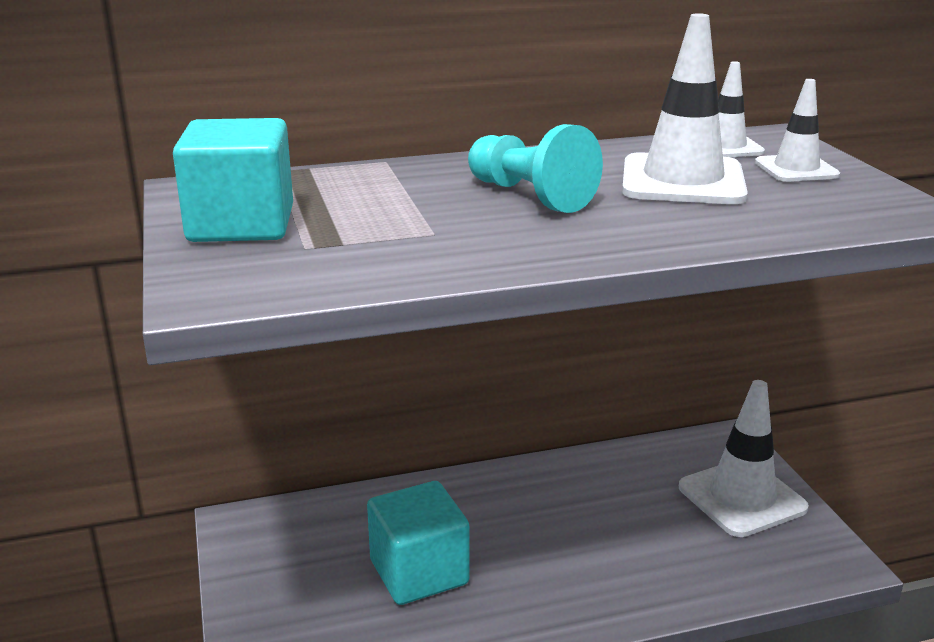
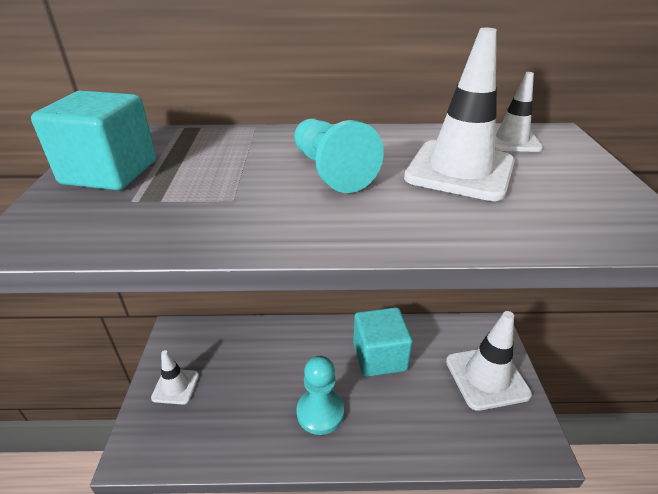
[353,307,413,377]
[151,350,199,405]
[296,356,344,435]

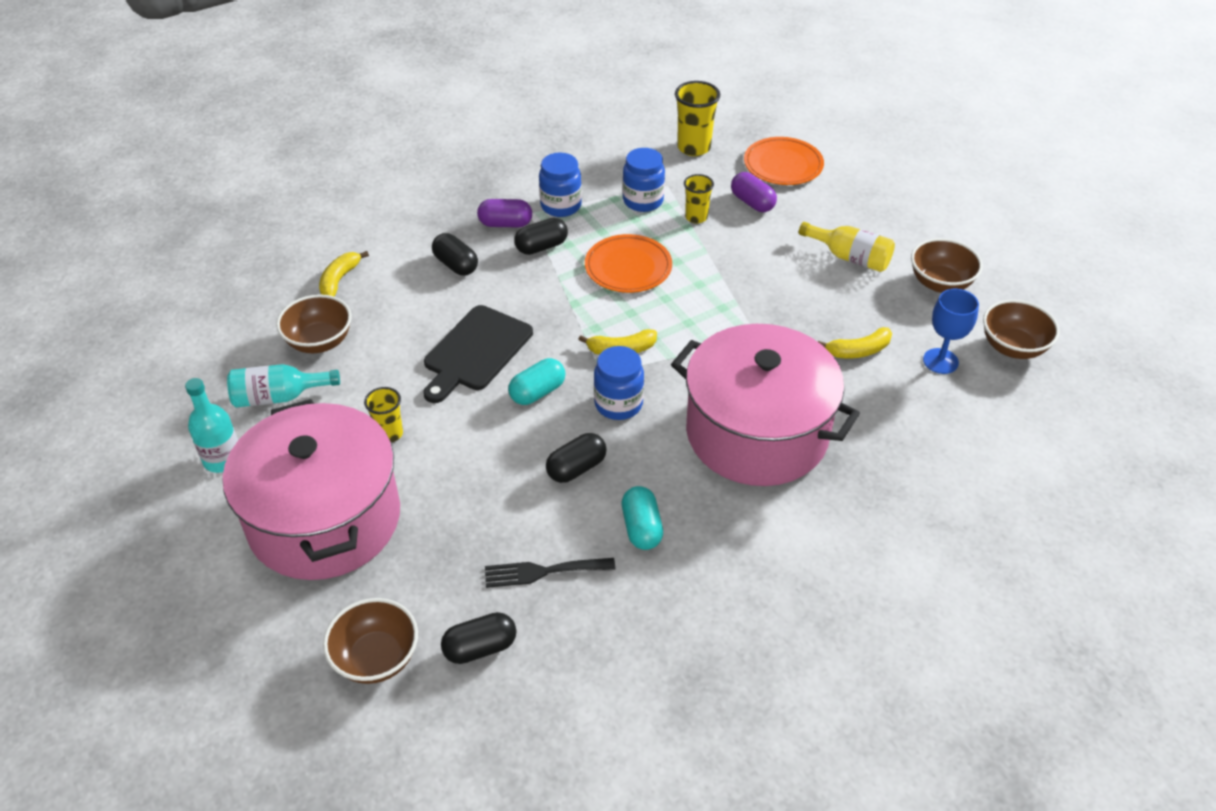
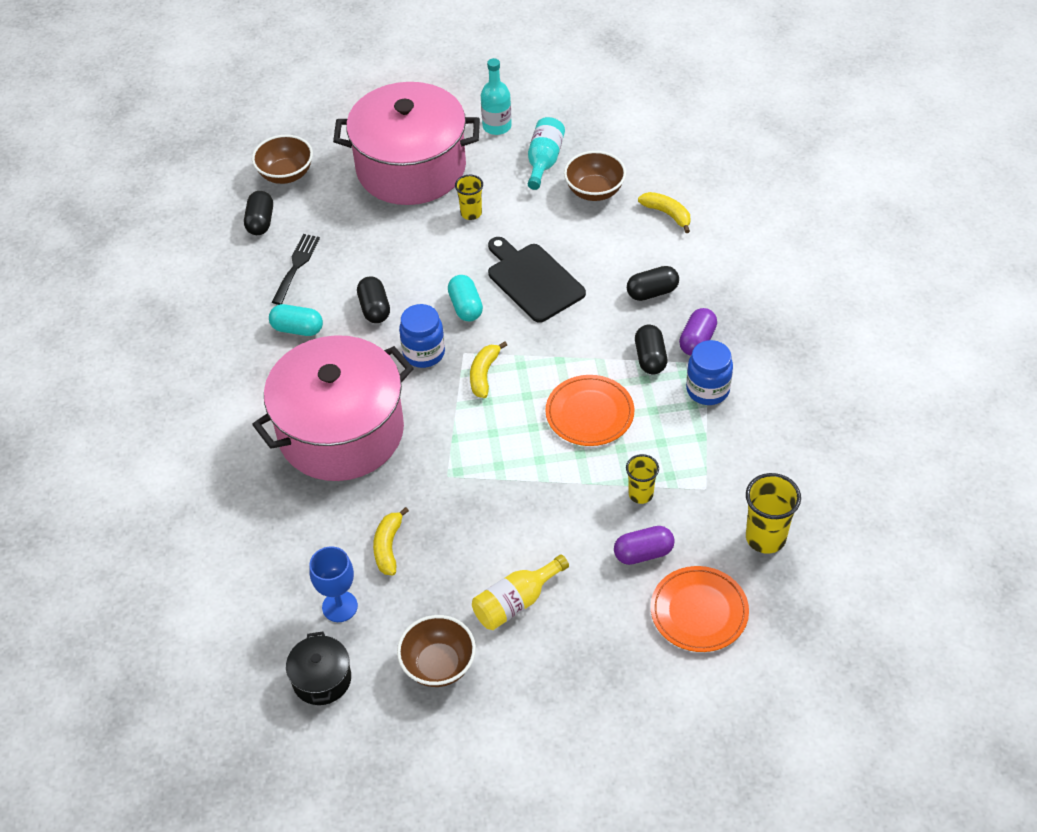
[623,148,665,212] (first image)
[286,631,351,705]

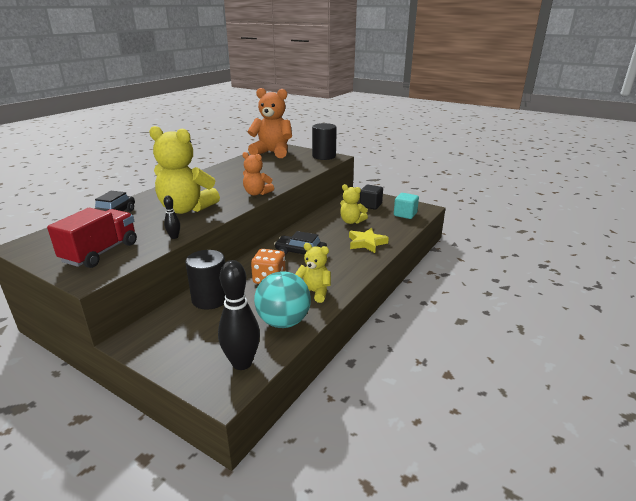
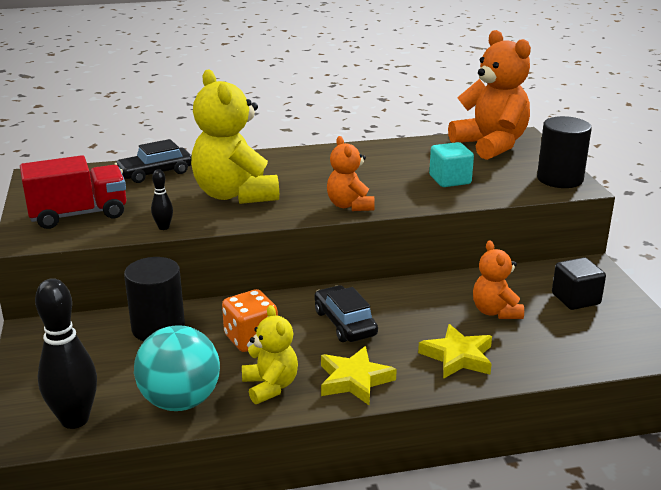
[473,240,524,319]
[429,142,474,187]
[321,346,397,405]

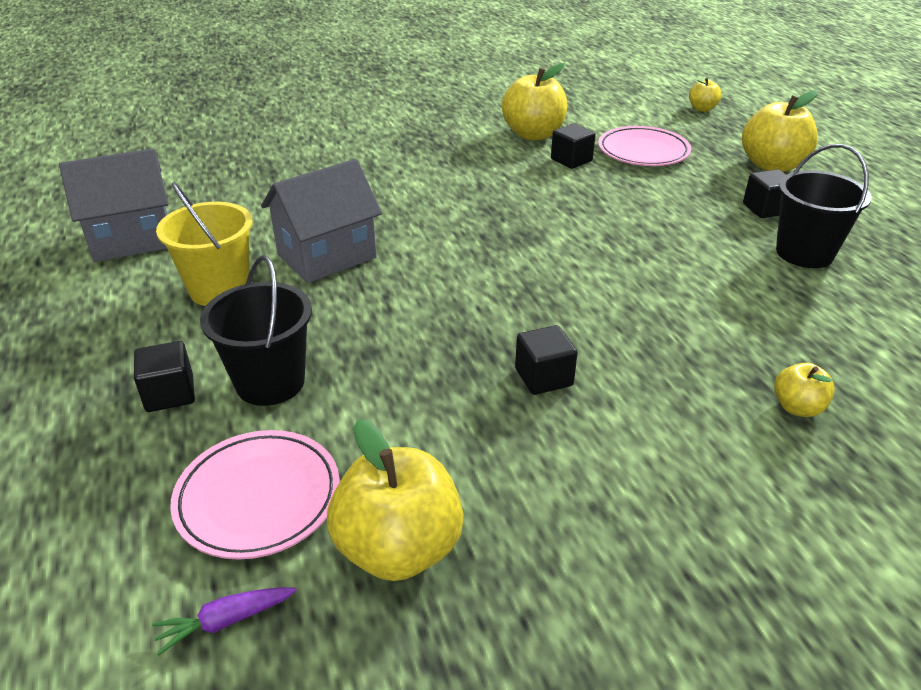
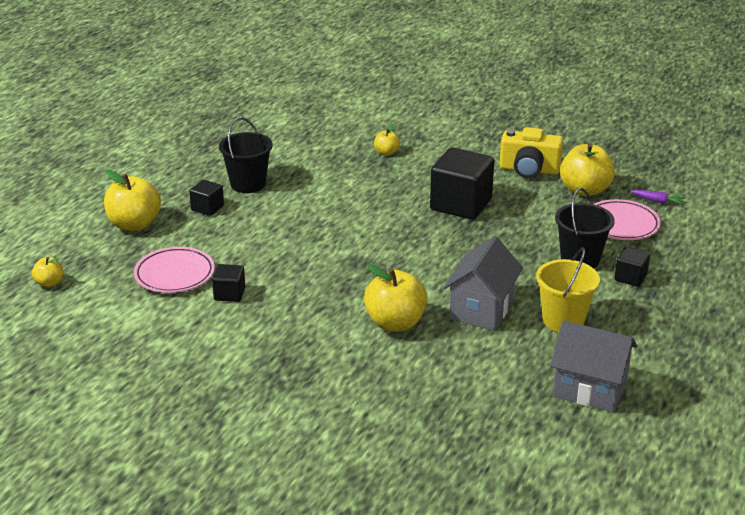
[443,236,523,331]
[364,264,427,332]
[430,147,494,220]
[500,127,563,178]

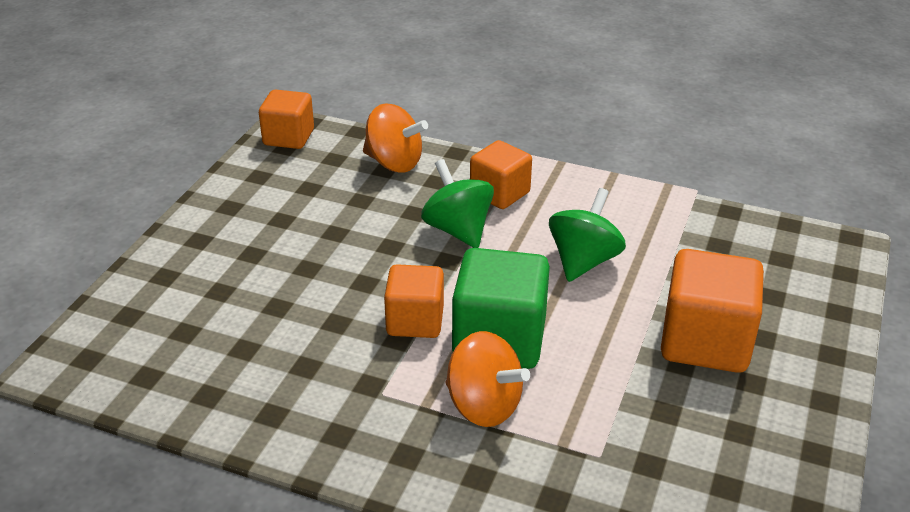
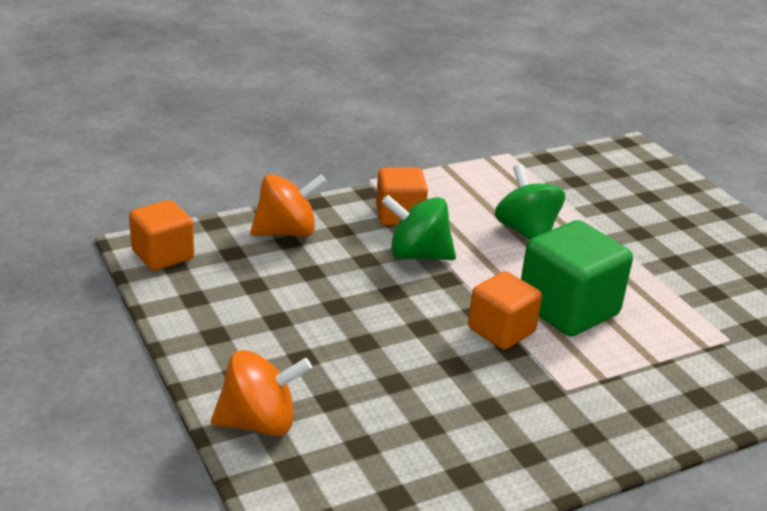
[211,350,312,436]
[661,249,764,373] (first image)

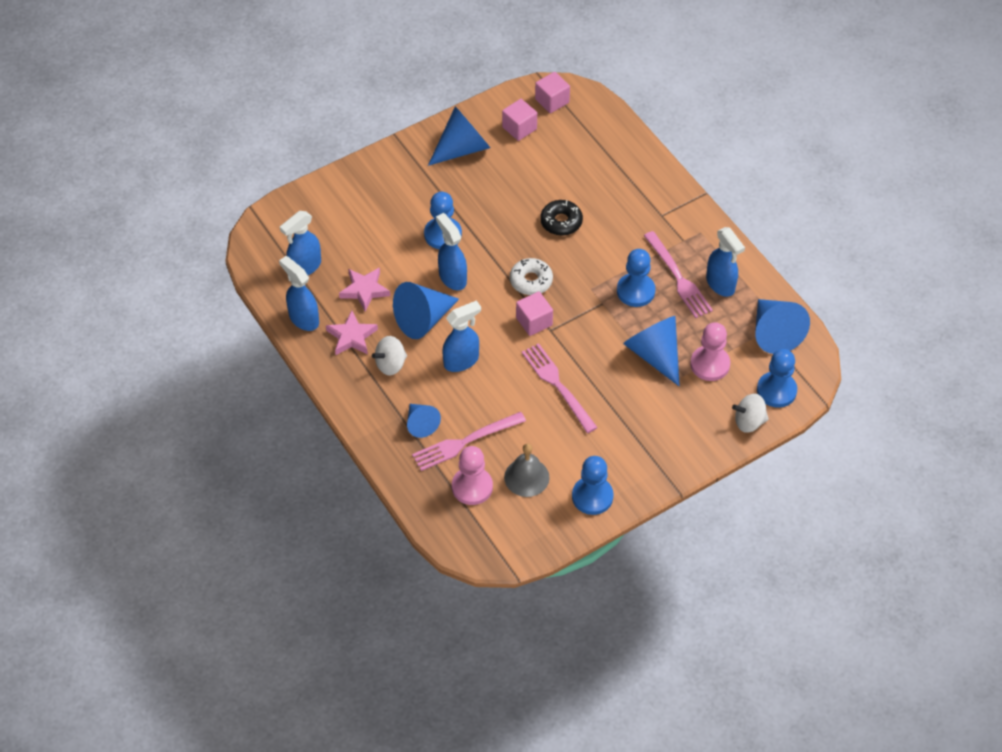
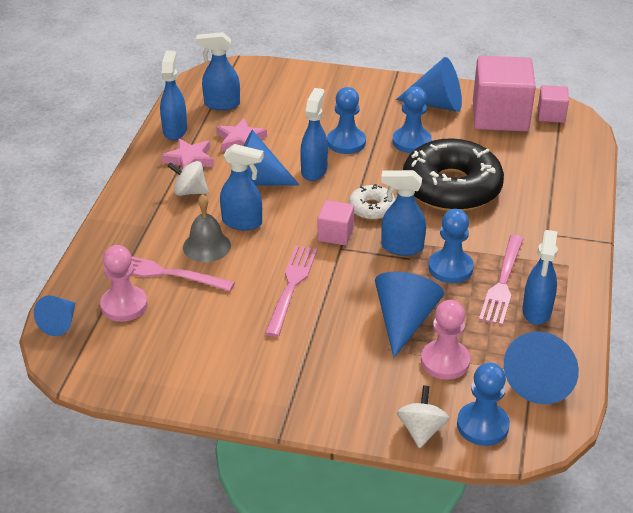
[34,296,75,336]
[473,56,536,132]
[183,194,231,262]
[403,138,504,211]
[392,87,432,153]
[397,386,449,448]
[381,170,426,256]

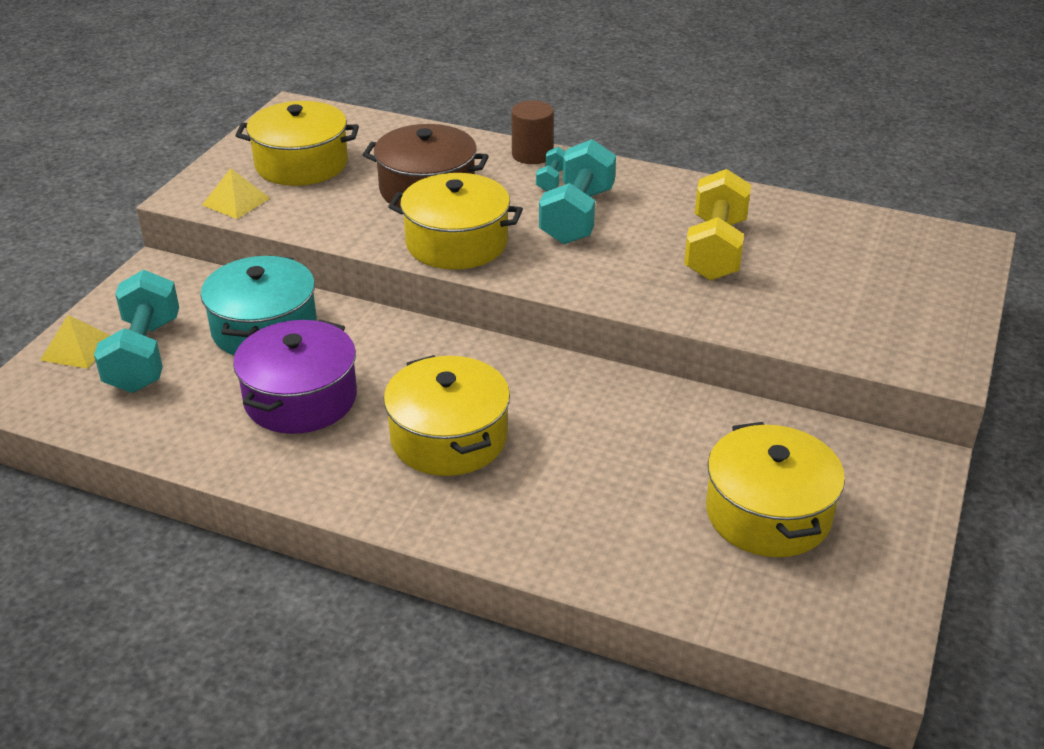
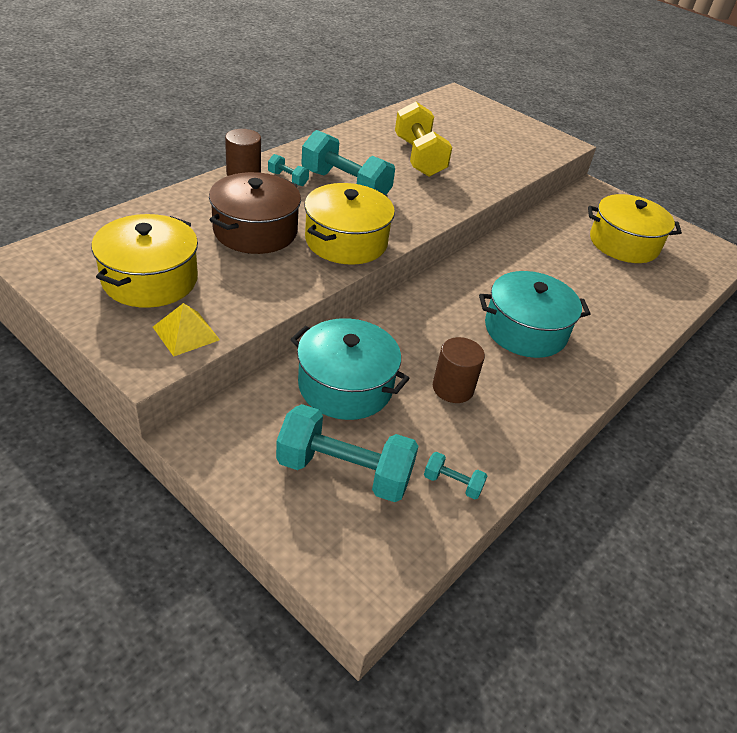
[40,315,111,369] (first image)
[433,337,485,403]
[479,271,591,358]
[395,102,452,177]
[424,452,487,499]

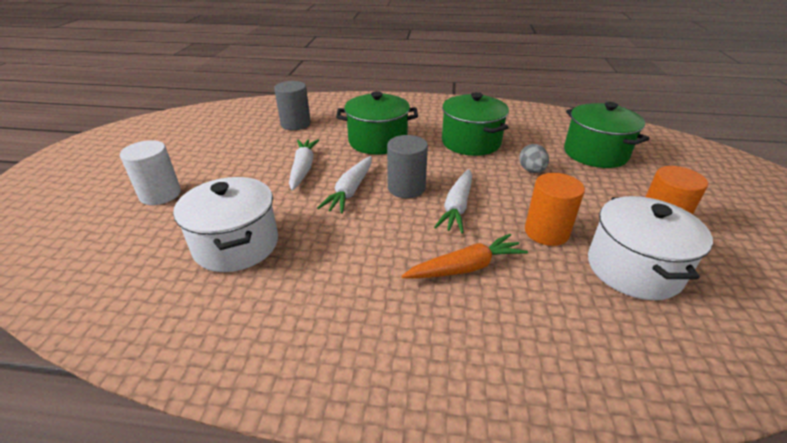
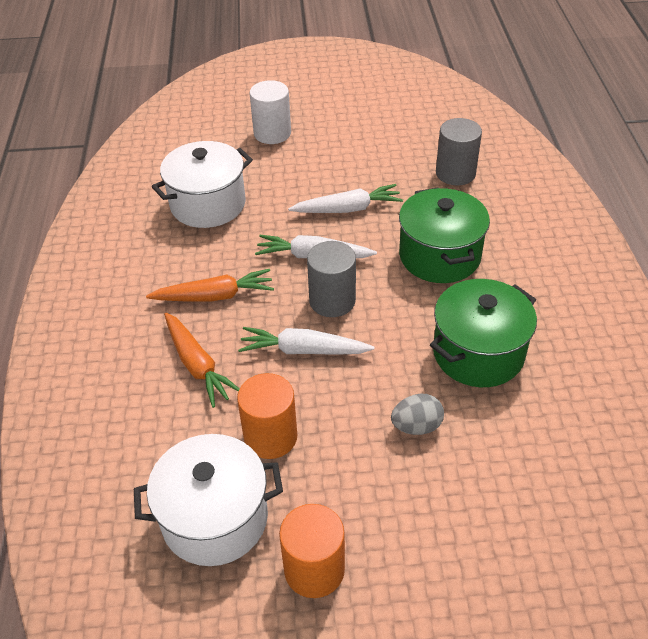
[564,102,649,168] (first image)
[146,269,274,302]

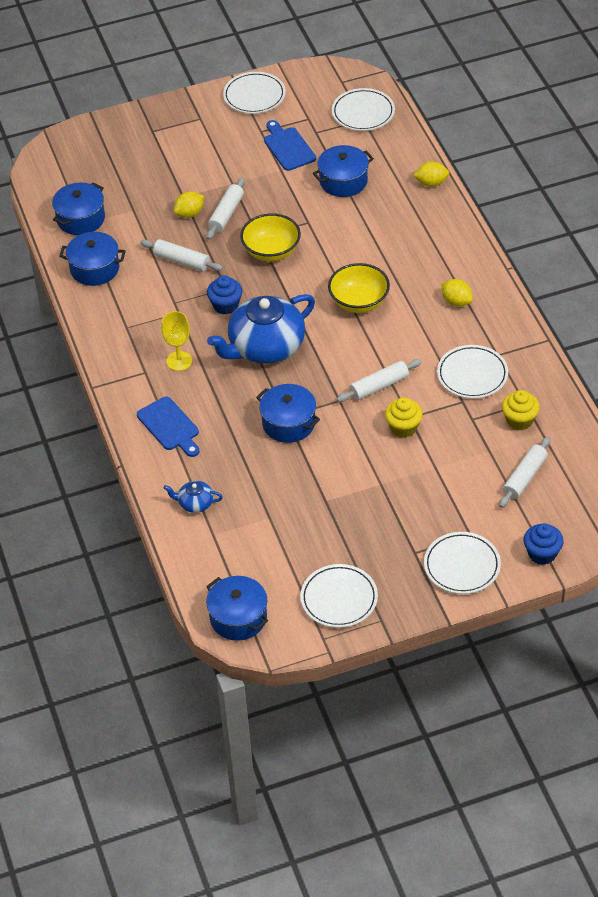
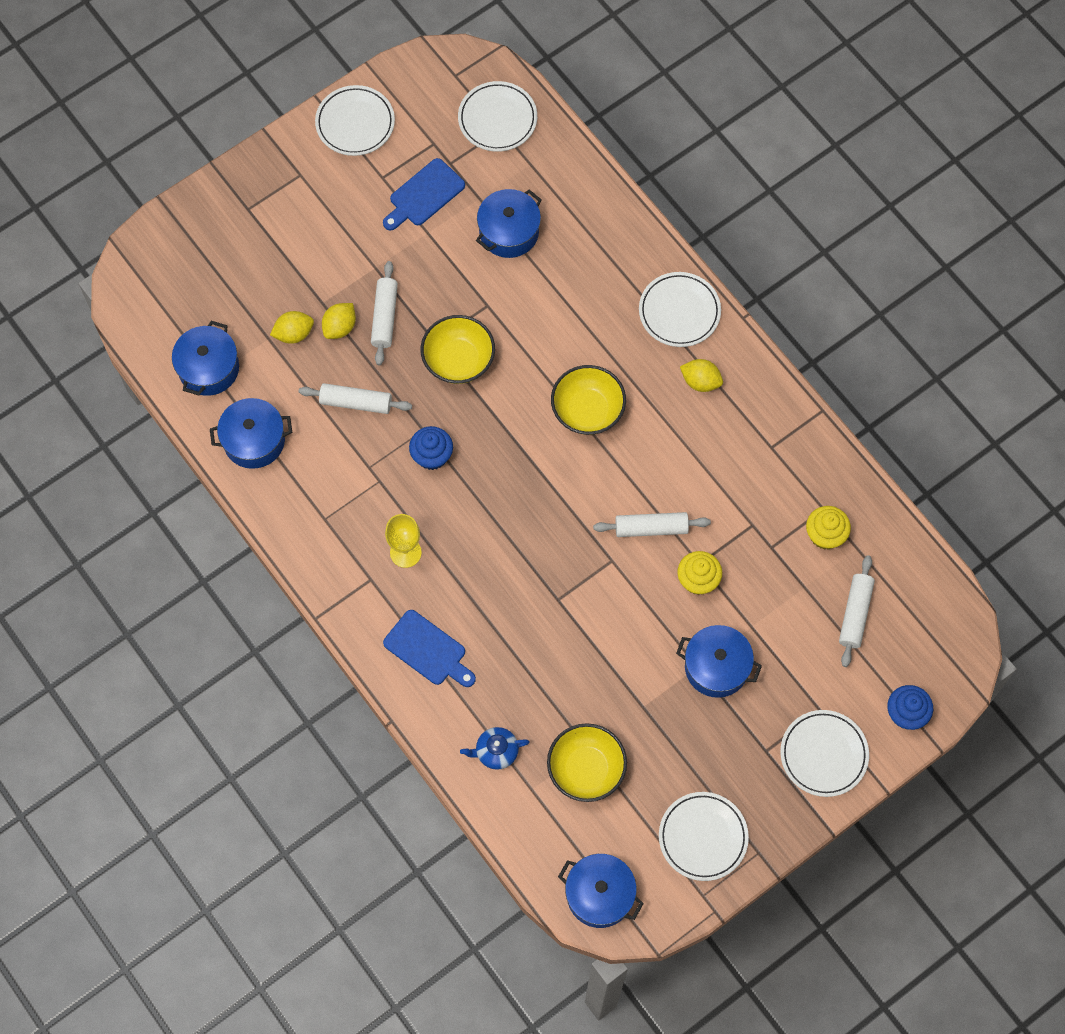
[207,294,315,364] (first image)
[676,625,762,698]
[383,158,465,231]
[593,512,711,537]
[270,311,314,344]
[639,272,721,347]
[547,723,627,802]

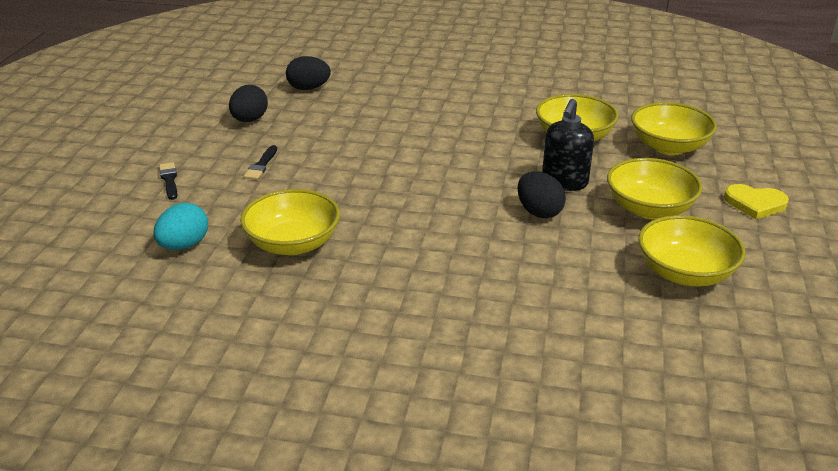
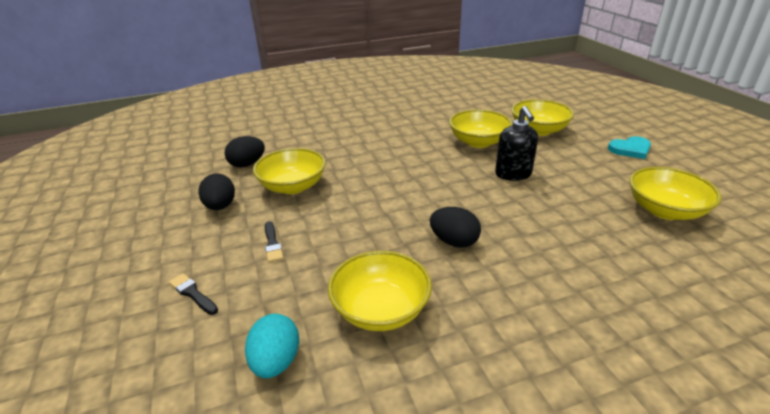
[430,207,481,248]
[253,148,326,194]
[608,136,651,159]

